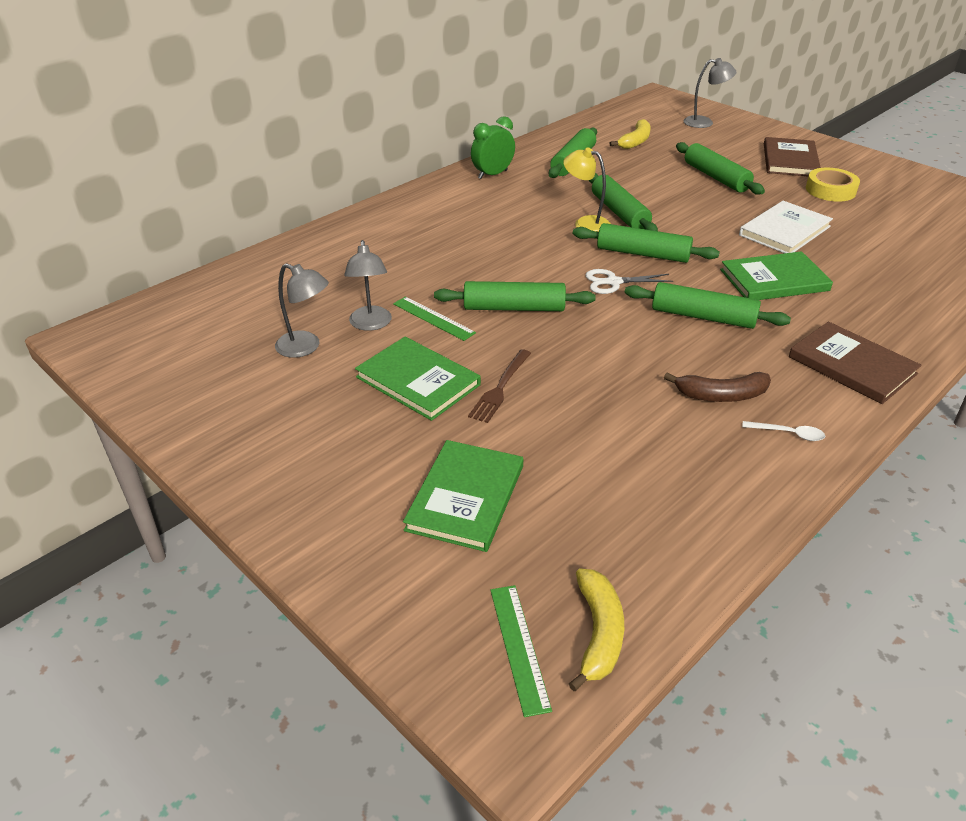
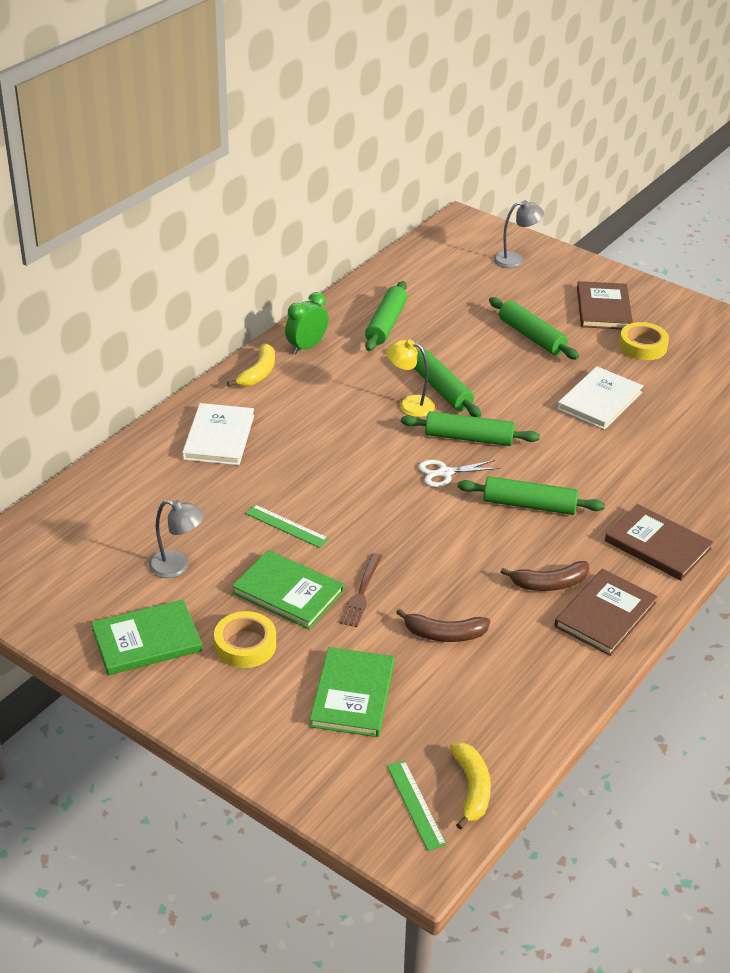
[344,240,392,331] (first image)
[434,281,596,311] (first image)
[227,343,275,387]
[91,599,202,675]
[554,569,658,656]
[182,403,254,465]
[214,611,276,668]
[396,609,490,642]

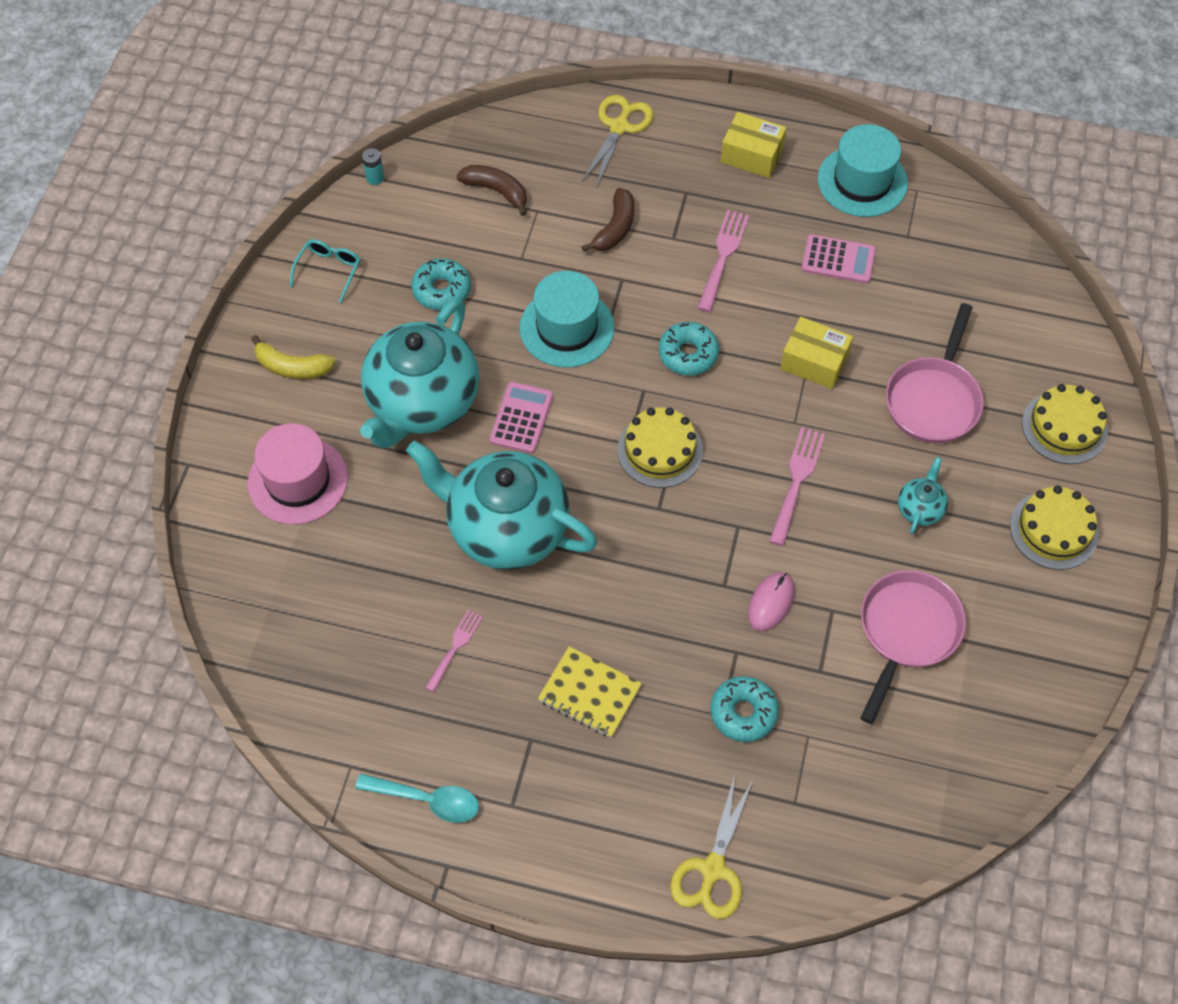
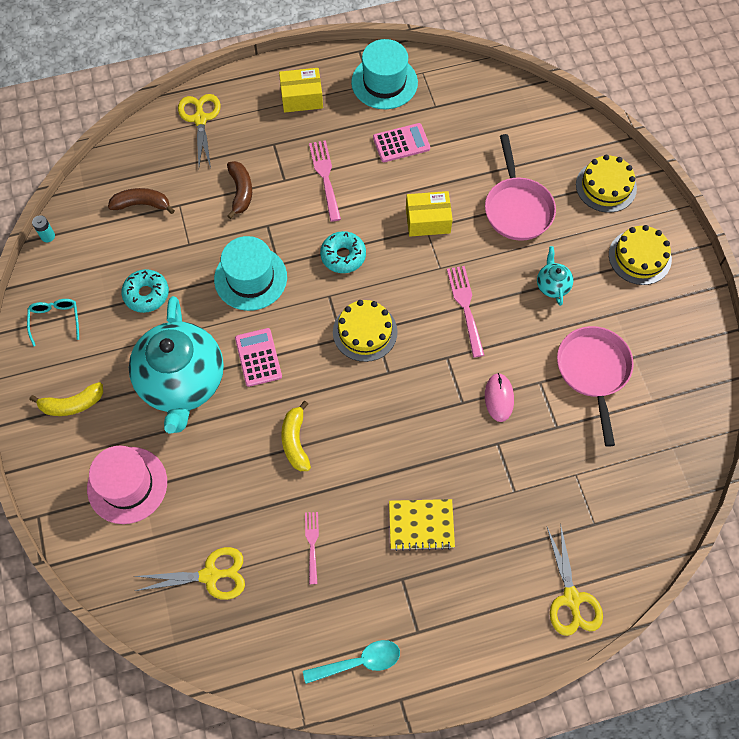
[281,401,311,471]
[710,676,779,742] (first image)
[134,547,245,600]

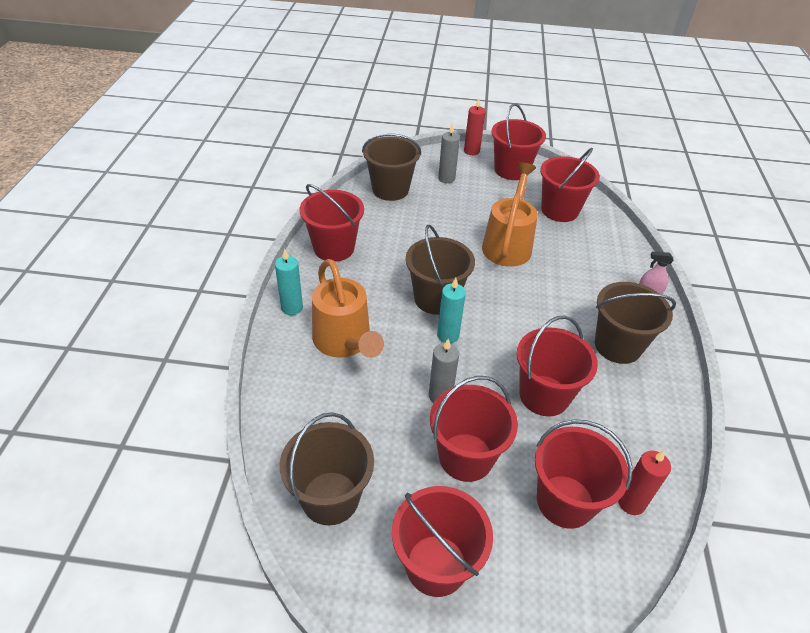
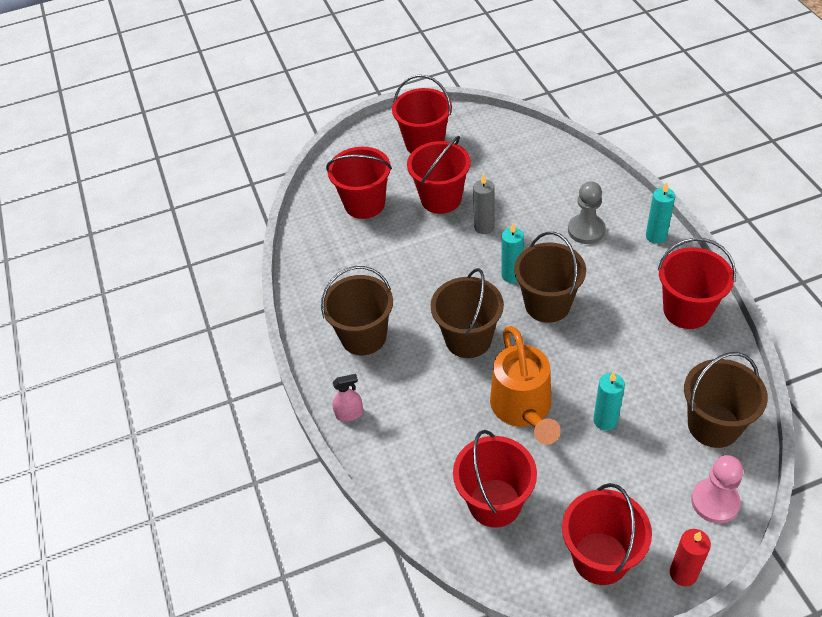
[431,268,504,358]
[568,181,606,244]
[438,123,460,183] (first image)
[517,316,598,416] (first image)
[618,450,671,515] (first image)
[593,372,625,431]
[691,455,743,523]

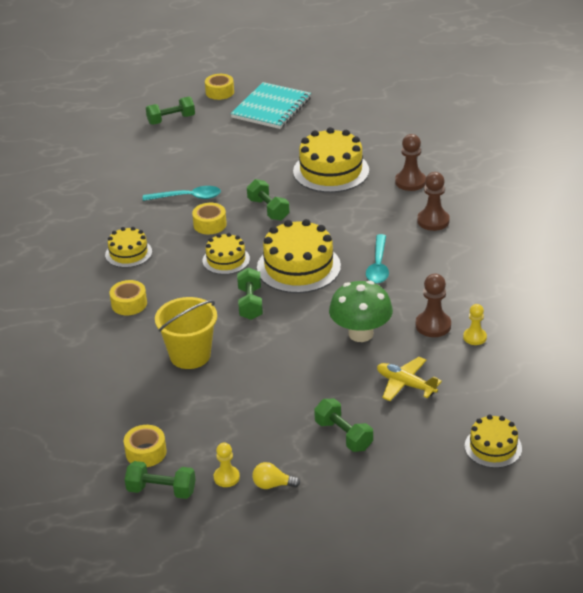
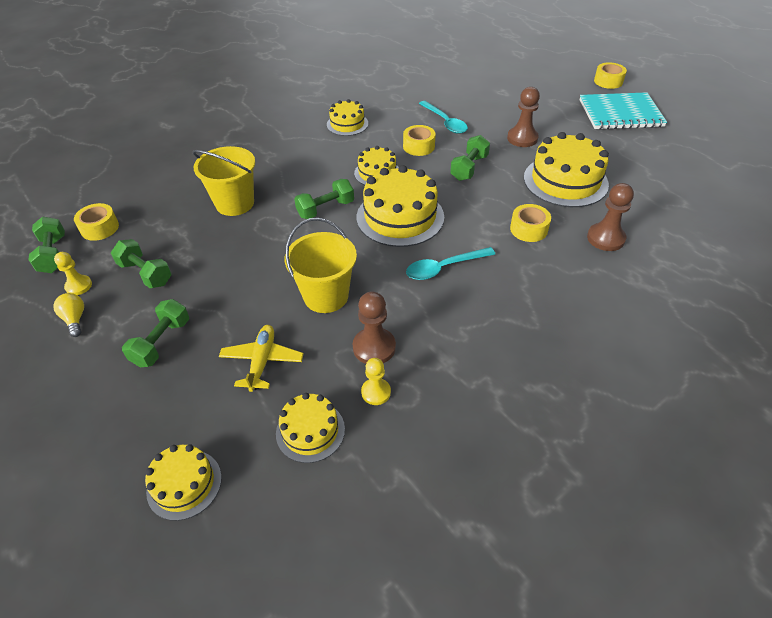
[510,204,551,242]
[111,239,172,288]
[285,218,357,313]
[507,87,540,147]
[276,393,345,463]

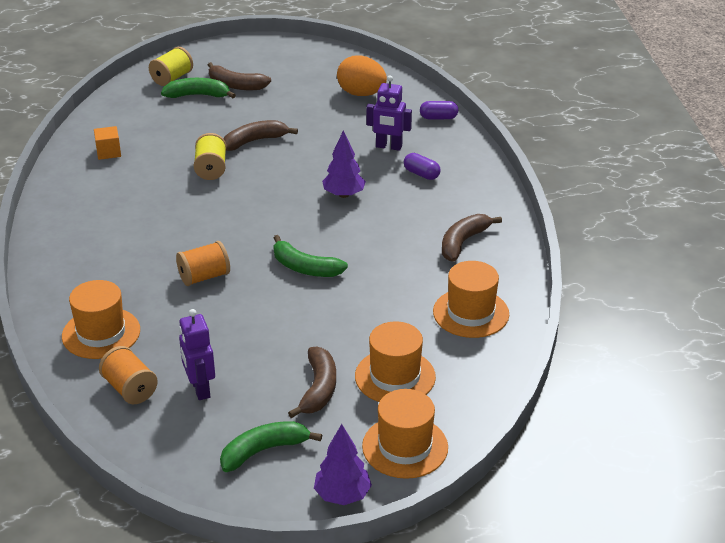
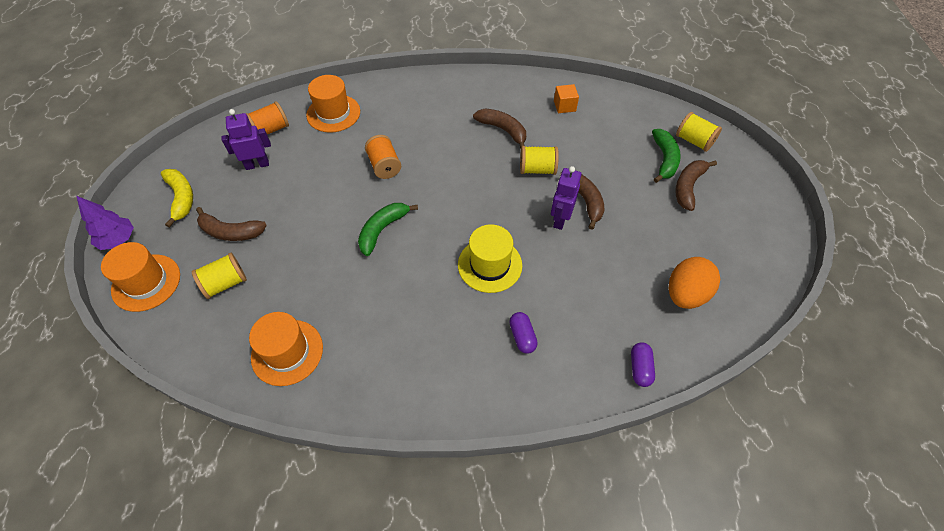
[161,169,193,228]
[458,224,522,293]
[192,253,247,299]
[551,166,582,230]
[509,312,538,354]
[473,109,526,149]

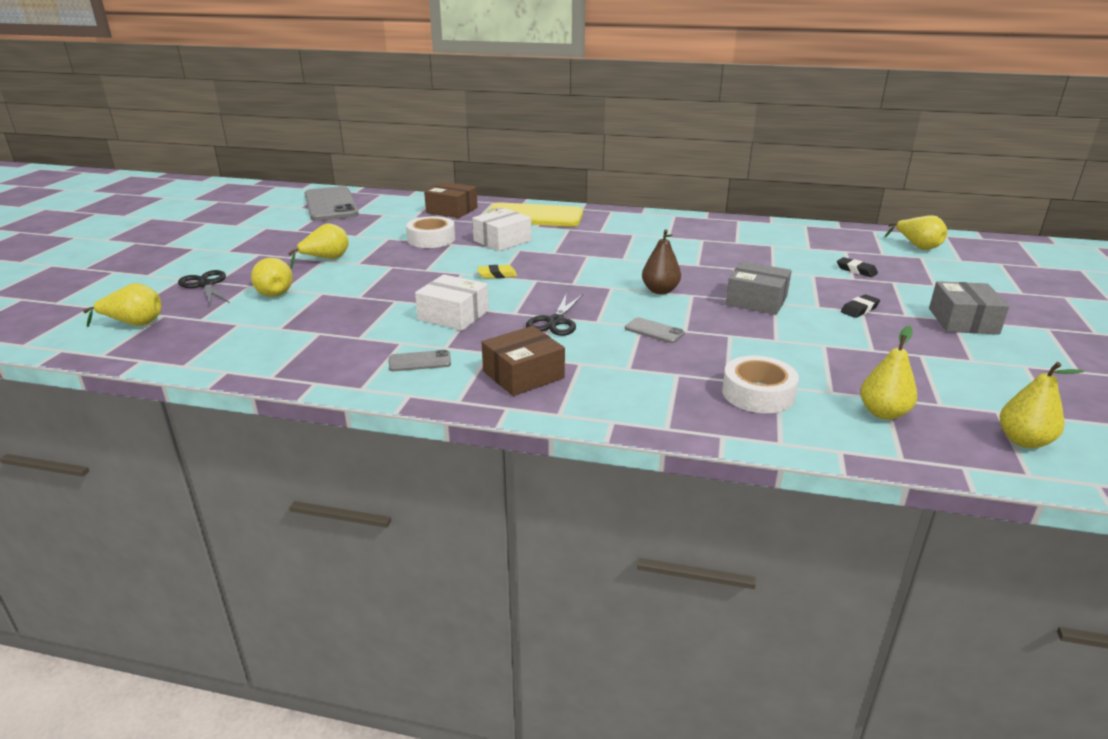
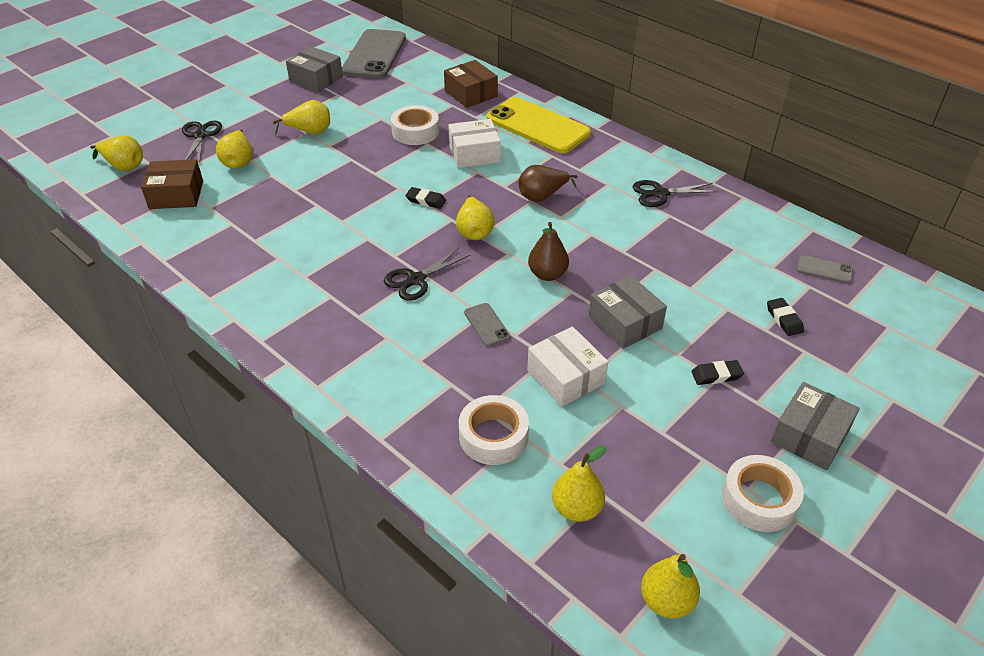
[797,255,853,283]
[527,326,608,407]
[405,187,446,209]
[141,159,203,209]
[456,195,495,240]
[286,46,343,92]
[518,165,578,202]
[633,180,718,207]
[722,455,804,532]

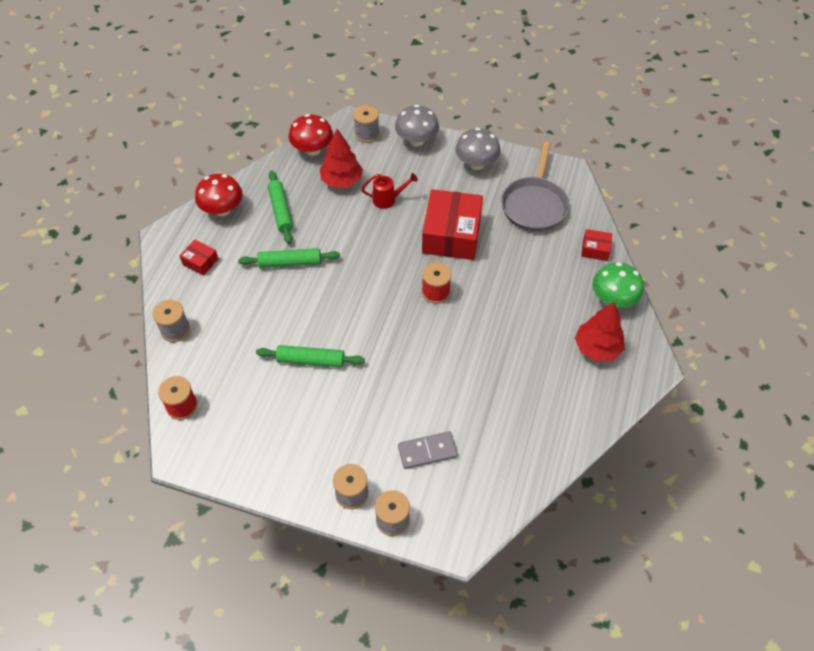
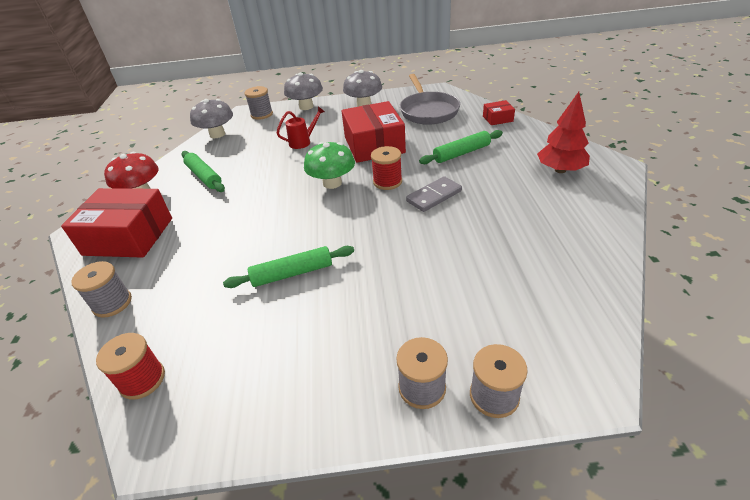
[61,188,172,258]
[419,130,503,164]
[190,99,233,138]
[320,129,363,188] (first image)
[406,176,462,212]
[304,142,355,189]

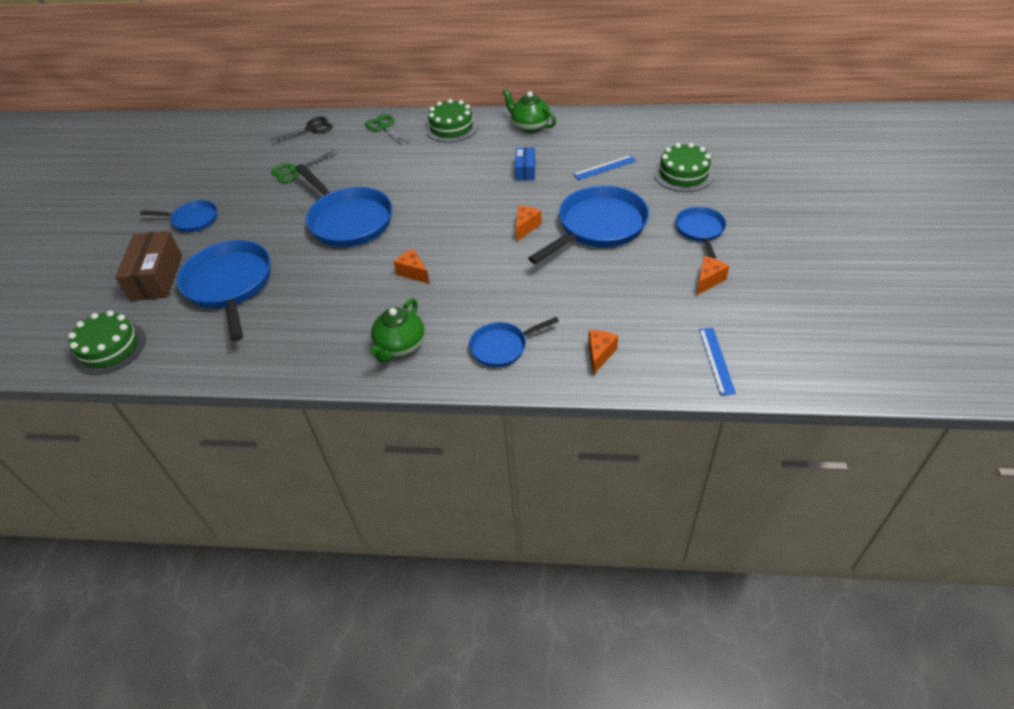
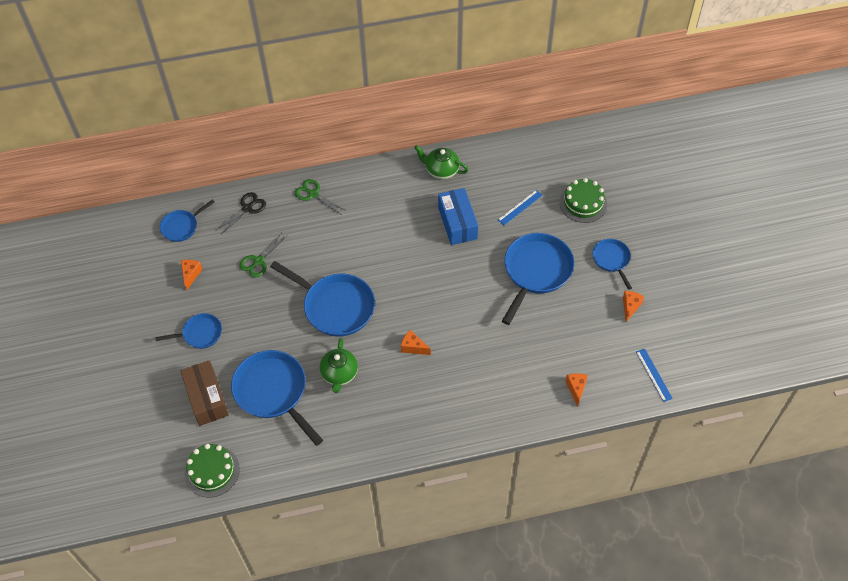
[320,338,358,393]
[425,99,478,143] (first image)
[160,199,215,242]
[438,188,478,245]
[181,260,202,290]

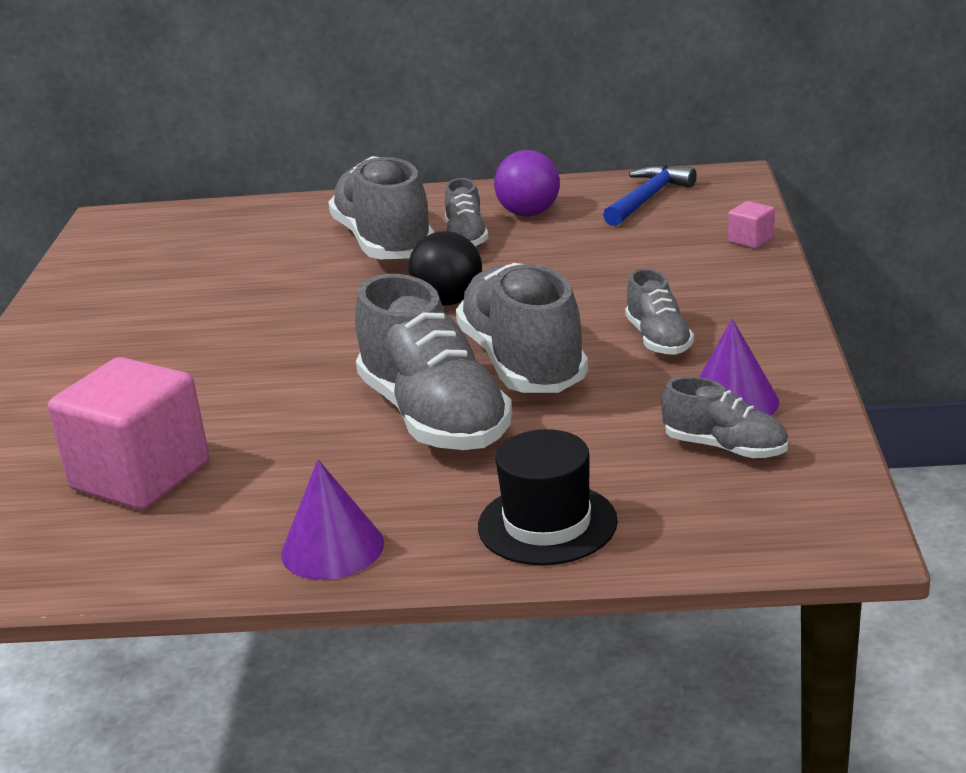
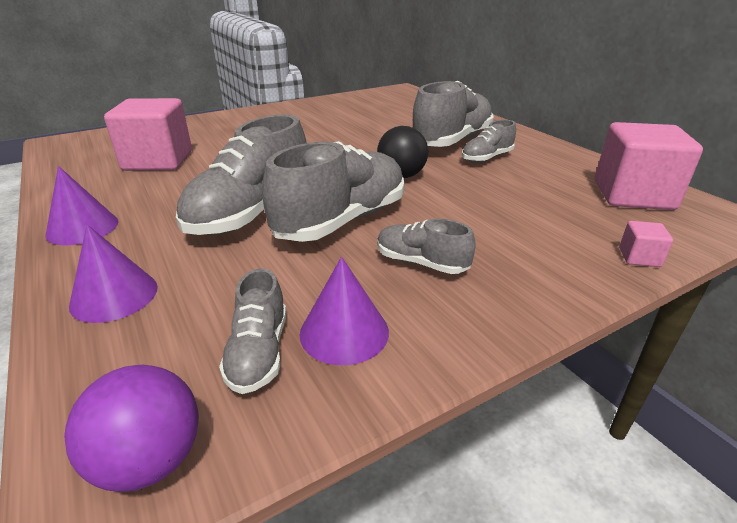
[69,224,158,323]
[64,365,199,492]
[595,122,703,210]
[377,219,476,274]

